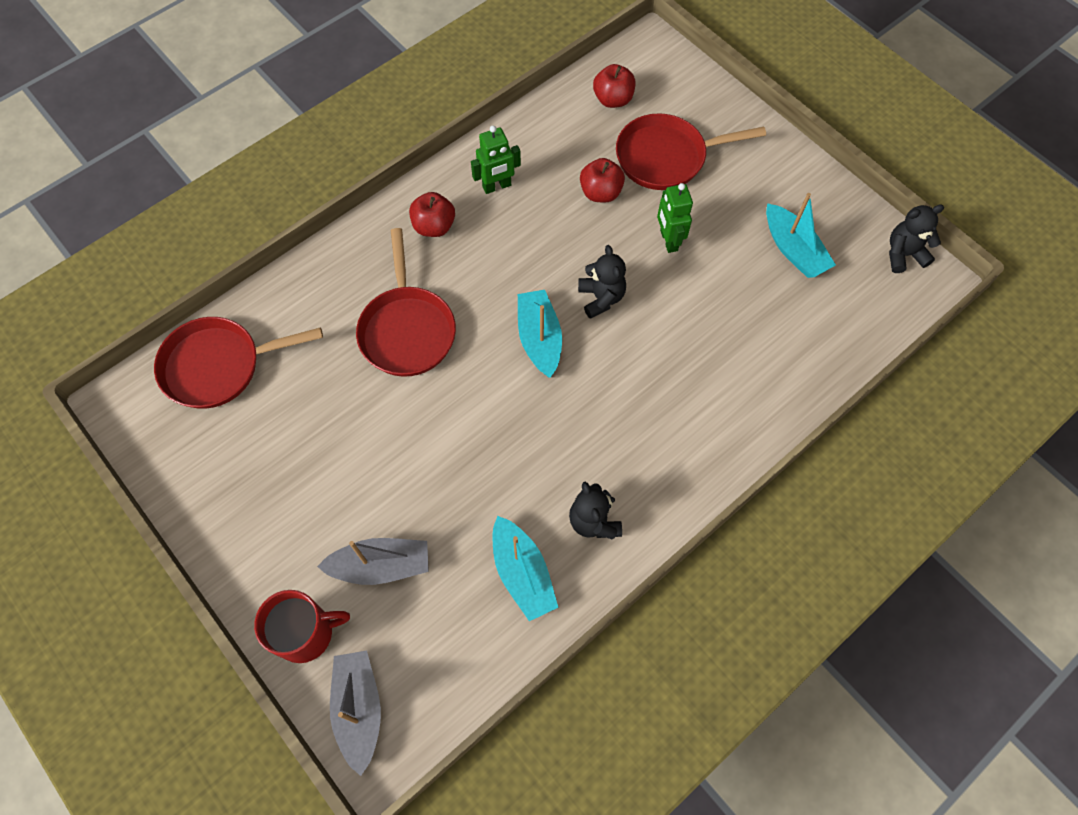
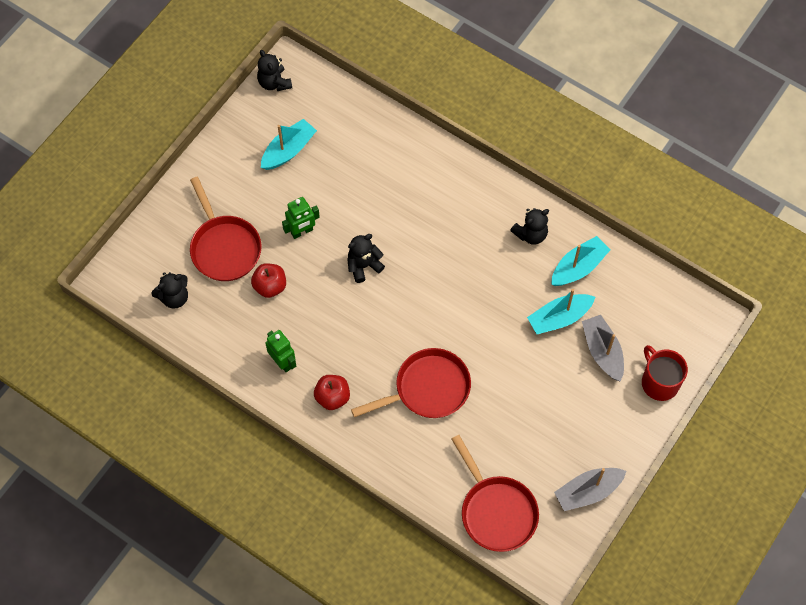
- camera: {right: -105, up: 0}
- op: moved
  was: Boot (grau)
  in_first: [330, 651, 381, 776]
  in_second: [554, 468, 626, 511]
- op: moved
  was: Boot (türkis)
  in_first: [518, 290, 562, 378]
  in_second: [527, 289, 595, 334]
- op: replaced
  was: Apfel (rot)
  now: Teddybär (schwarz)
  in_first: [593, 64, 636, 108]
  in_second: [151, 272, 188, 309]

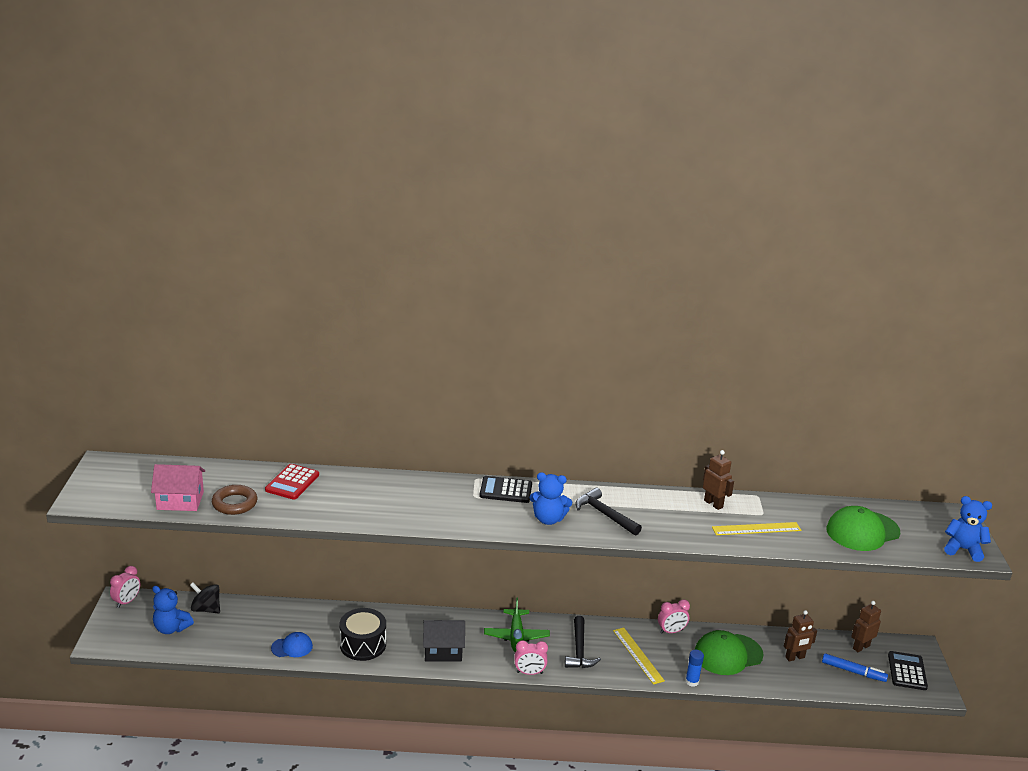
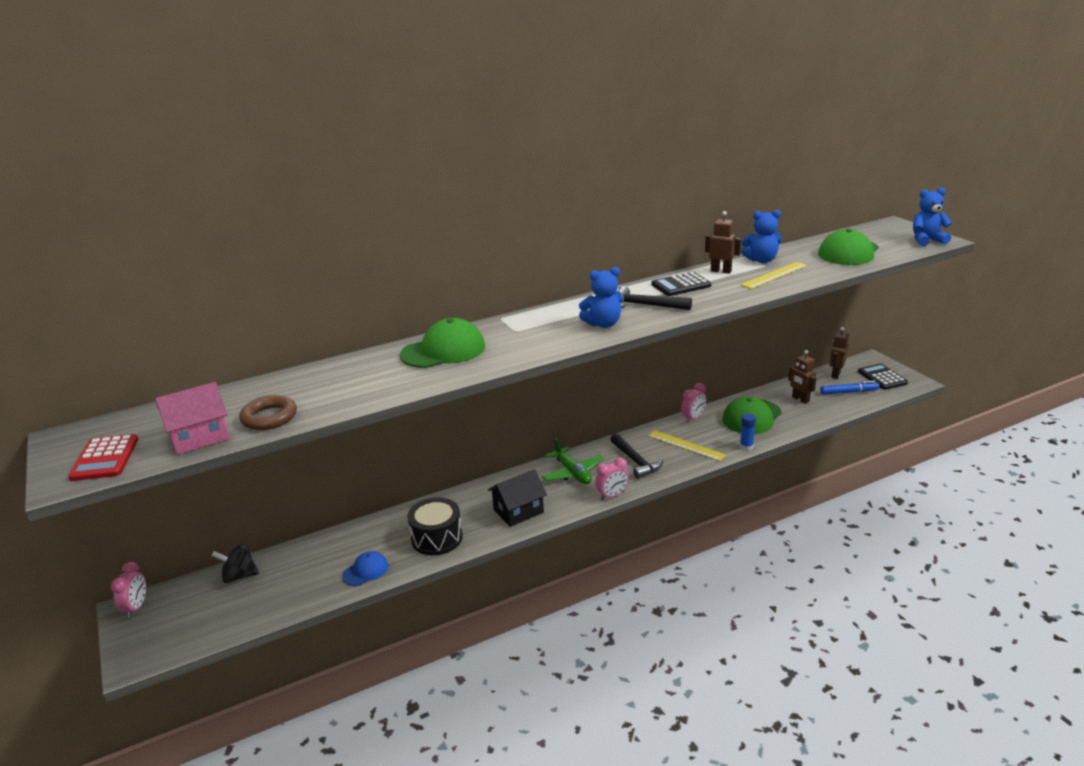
- camera: {right: -25, up: 0}
- op: added
  now: Kappe (grün)
  in_second: [400, 318, 485, 368]
- op: moved
  was: Teddybär (blau)
  in_first: [152, 586, 194, 634]
  in_second: [741, 210, 781, 263]
- op: moved
  was: Taschenrechner (rot)
  in_first: [265, 464, 319, 500]
  in_second: [68, 434, 138, 481]
- op: moved
  was: Taschenrechner (schwarz)
  in_first: [480, 476, 532, 503]
  in_second: [651, 272, 711, 296]
- op: turned
  was: Roboter (braun)
  in_first: [784, 610, 817, 661]
  in_second: [788, 350, 817, 404]
  clockwise: 105

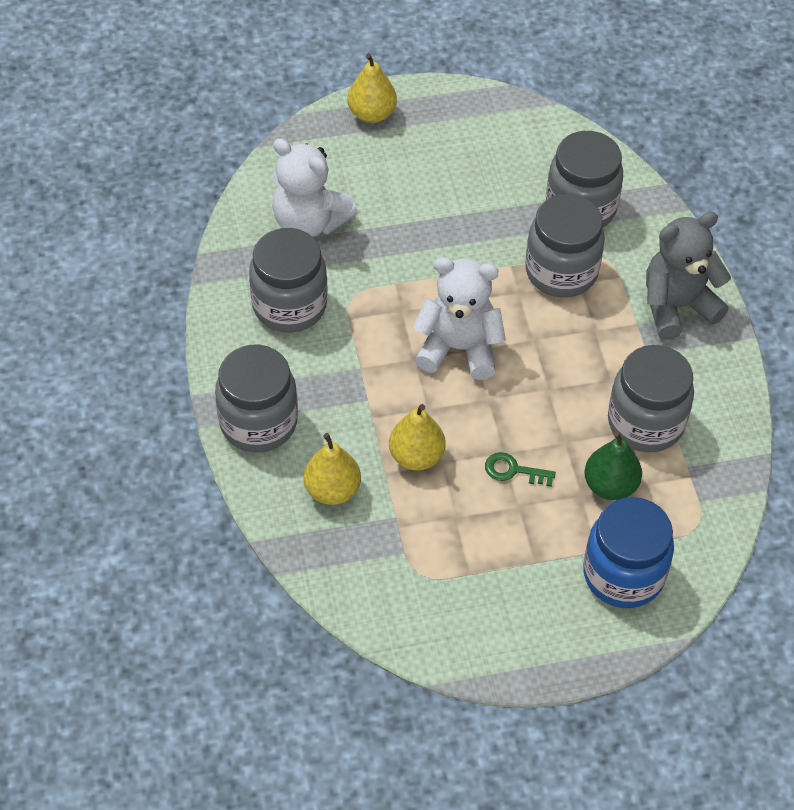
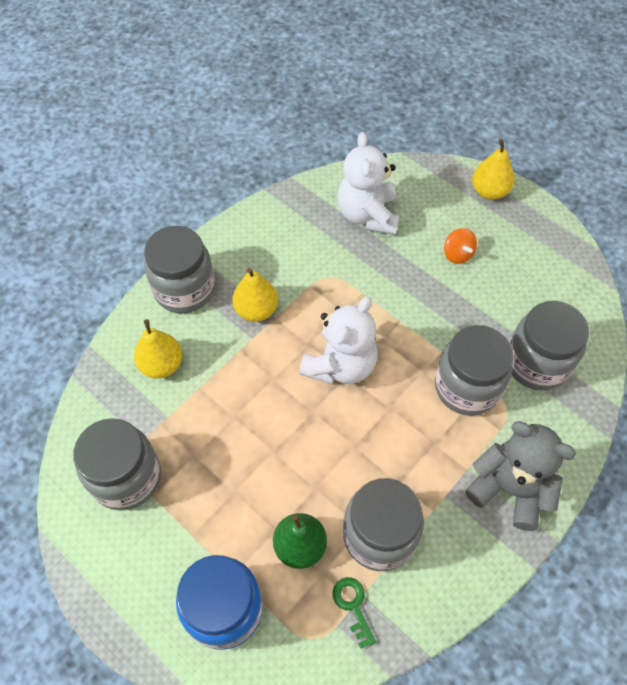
- camera: {right: 55, up: 5}
- op: added
  now: Kreisel (orange)
  in_second: [444, 228, 477, 264]
- op: moved
  was: Einmachglas (grau)
  in_first: [249, 228, 328, 333]
  in_second: [73, 418, 161, 511]
- op: moved
  was: Birne (gelb)
  in_first: [389, 404, 446, 470]
  in_second: [232, 268, 278, 322]
- op: moved
  was: Schlüssel (grün)
  in_first: [485, 452, 556, 487]
  in_second: [332, 577, 376, 649]
- op: turned
  was: Teddybär (weiß)
  in_first: [412, 257, 506, 380]
  in_second: [299, 296, 378, 384]
  clockwise: 60

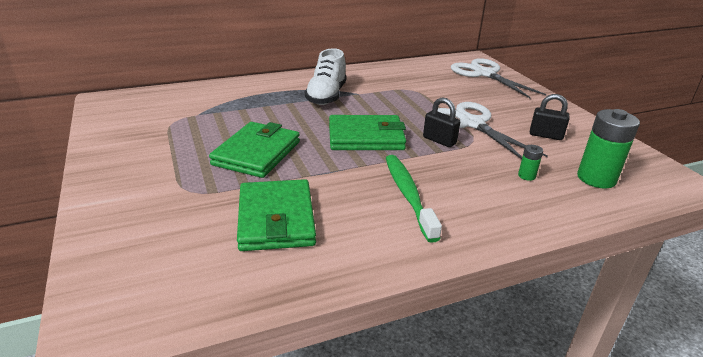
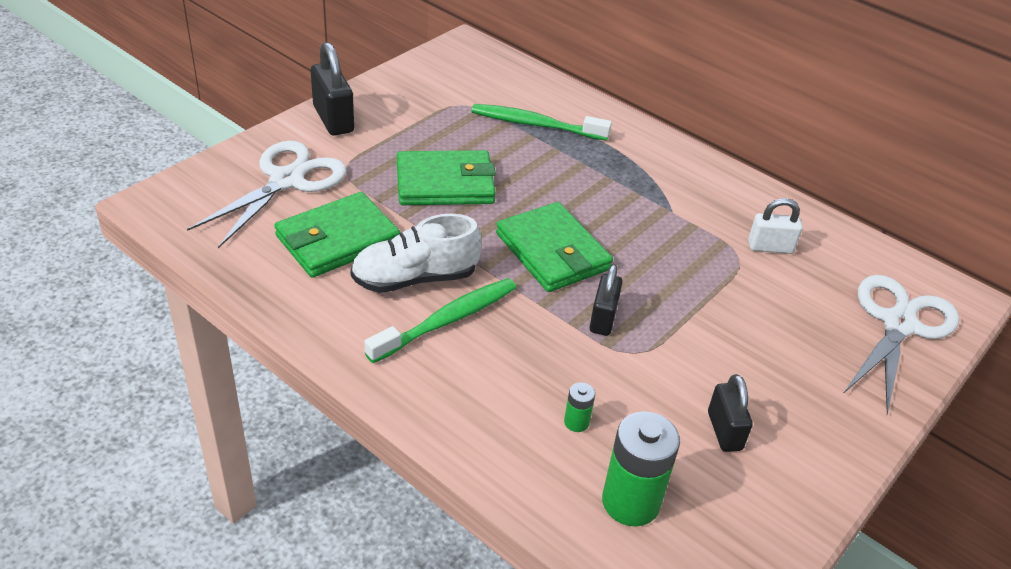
- camera: {right: 60, up: 10}
- op: added
  now: Vorhängeschloss (schwarz)
  in_second: [311, 42, 354, 136]
- op: added
  now: Zahnbürste (grün)
  in_second: [471, 104, 612, 141]
- op: added
  now: Vorhängeschloss (weiß)
  in_second: [748, 198, 803, 254]
- op: moved
  was: Schuh (weiß)
  in_first: [305, 48, 347, 105]
  in_second: [350, 214, 482, 293]
- op: moved
  was: Schere (weiß)
  in_first: [438, 102, 548, 159]
  in_second: [187, 141, 347, 248]

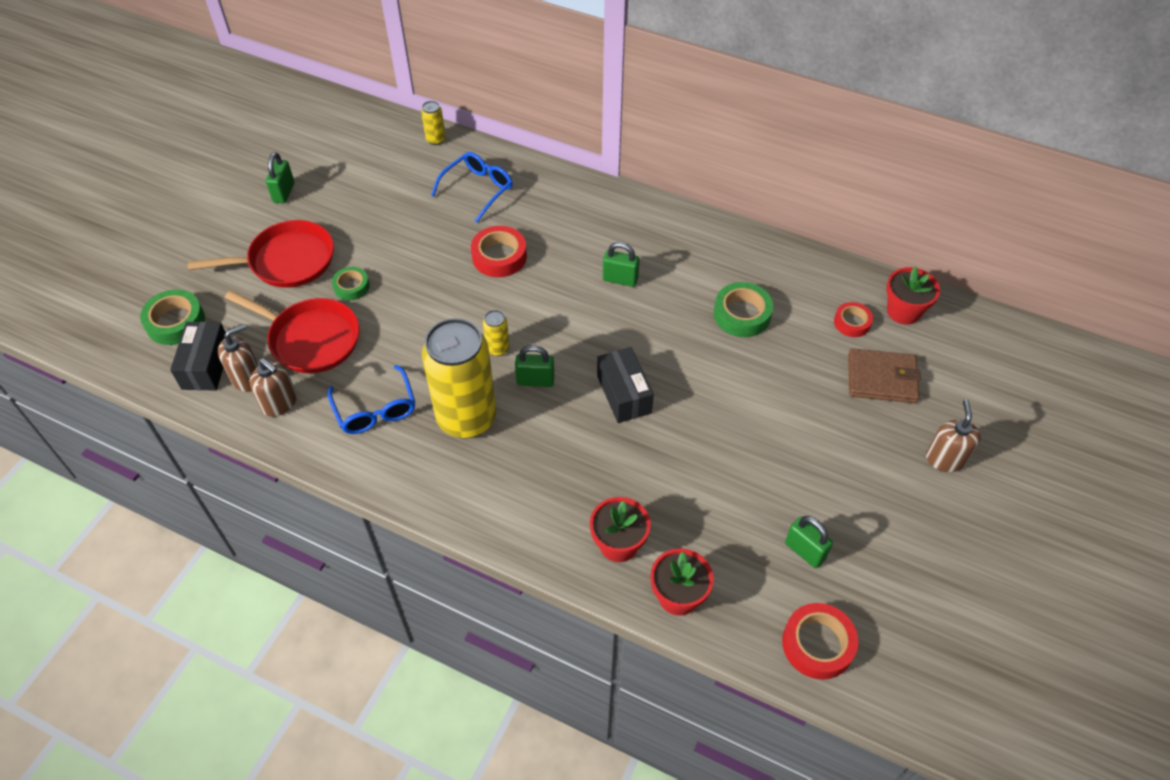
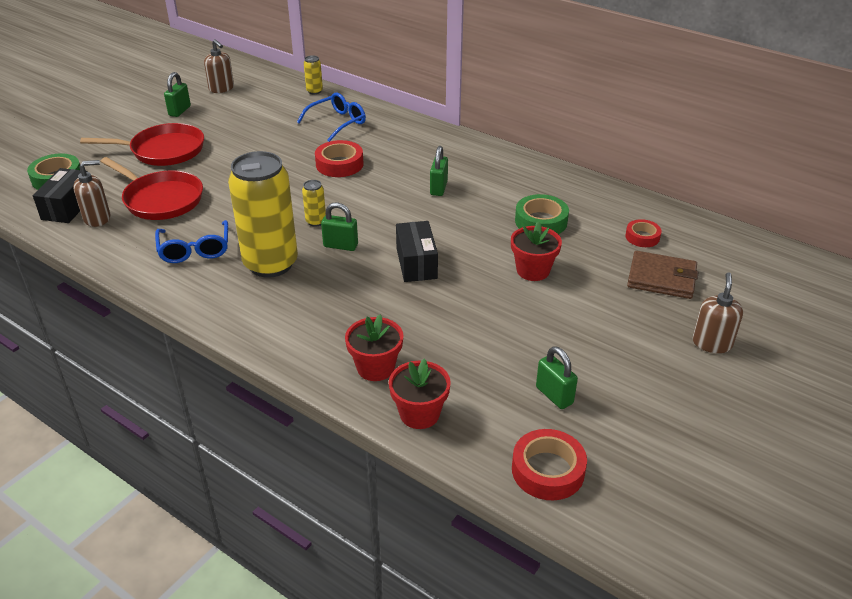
- camera: {right: 10, up: -15}
- op: removed
  was: Klebeband (grün)
  in_first: [332, 267, 370, 301]
- op: moved
  was: Seifenspender (braun)
  in_first: [250, 358, 297, 417]
  in_second: [204, 39, 234, 93]
- op: moved
  was: Blumentopf (rot)
  in_first: [886, 267, 940, 325]
  in_second: [511, 221, 562, 281]
- op: turned
  was: Vorhängeschloss (grün)
  in_first: [603, 242, 640, 287]
  in_second: [430, 146, 448, 196]
  clockwise: 75

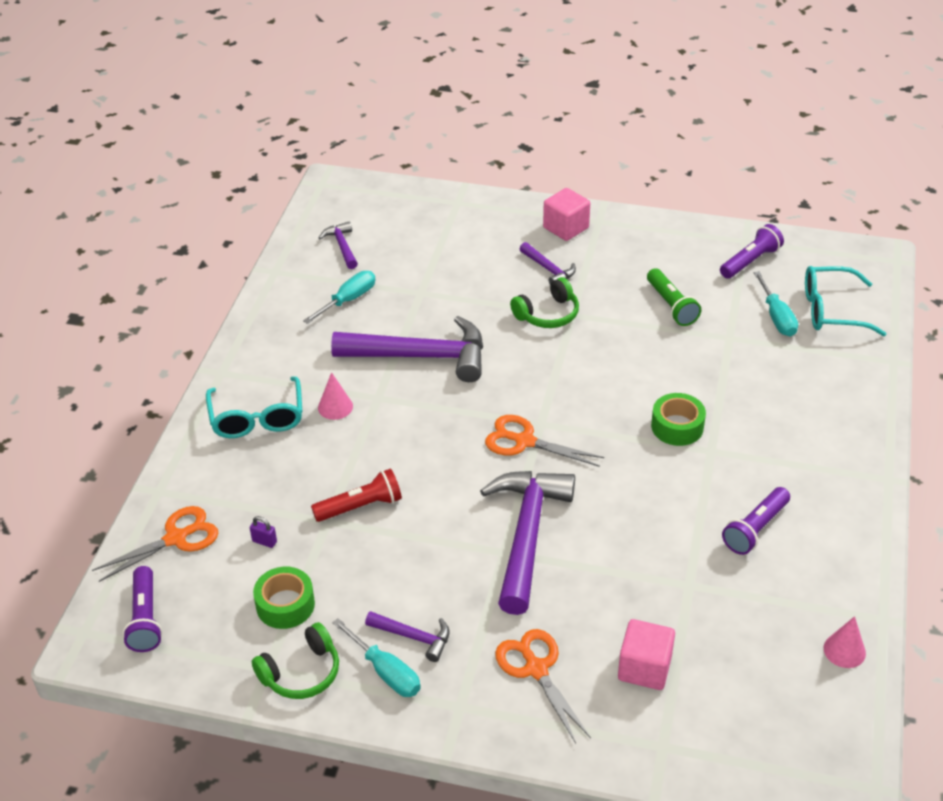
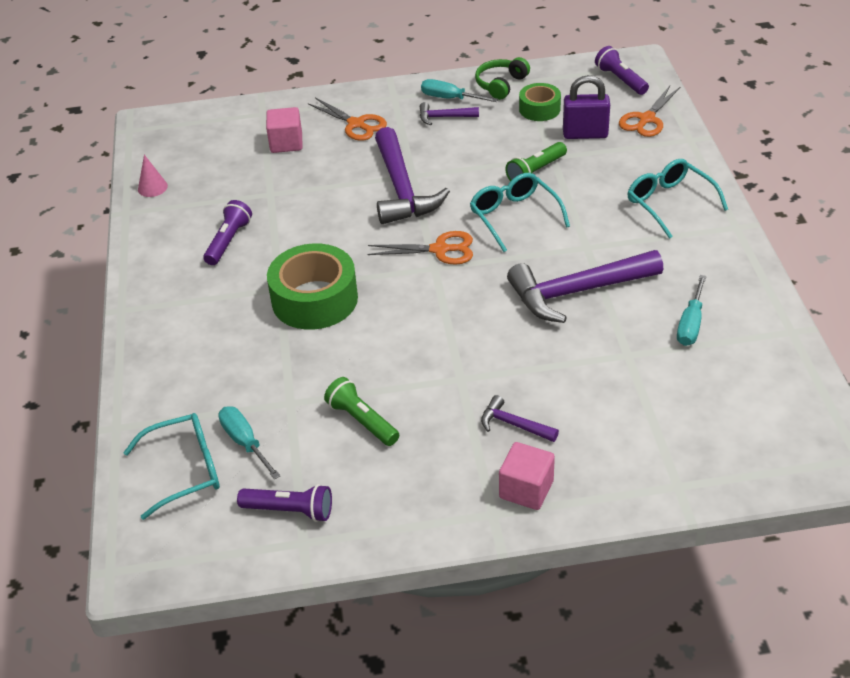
- camera: {right: 160, up: 0}
- op: removed
  was: Kegel (rosa)
  in_first: [318, 372, 353, 420]
- op: removed
  was: Hammer (lila)
  in_first: [319, 221, 358, 269]
- op: removed
  was: Kopfhörer (grün)
  in_first: [510, 277, 579, 328]
- op: added
  now: Brille (türkis)
  in_second: [470, 173, 570, 252]
- op: recoloured
  was: Taschenlampe (rot)
  now: Taschenlampe (grün)
  in_first: [311, 469, 402, 522]
  in_second: [505, 142, 567, 181]
- op: turned
  was: Taschenlampe (lila)
  in_first: [720, 224, 784, 279]
  in_second: [237, 484, 332, 522]
  clockwise: -105
- op: resized
  was: Vorhängeschloss (lila)
  in_first: [250, 516, 277, 548]
  in_second: [563, 75, 610, 139]
  ratio: 2.4
- op: resized
  was: Klebeband (grün)
  in_first: [651, 393, 706, 446]
  in_second: [267, 243, 358, 330]
  ratio: 1.78

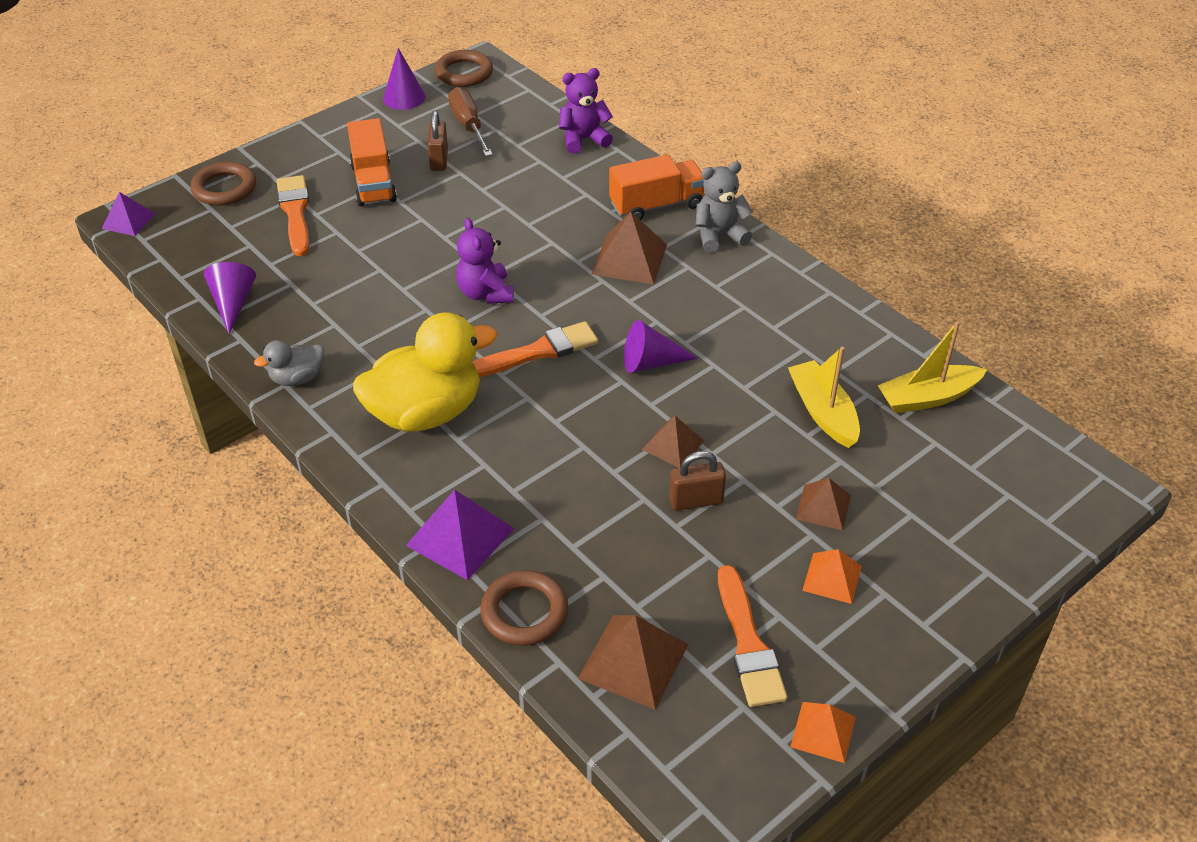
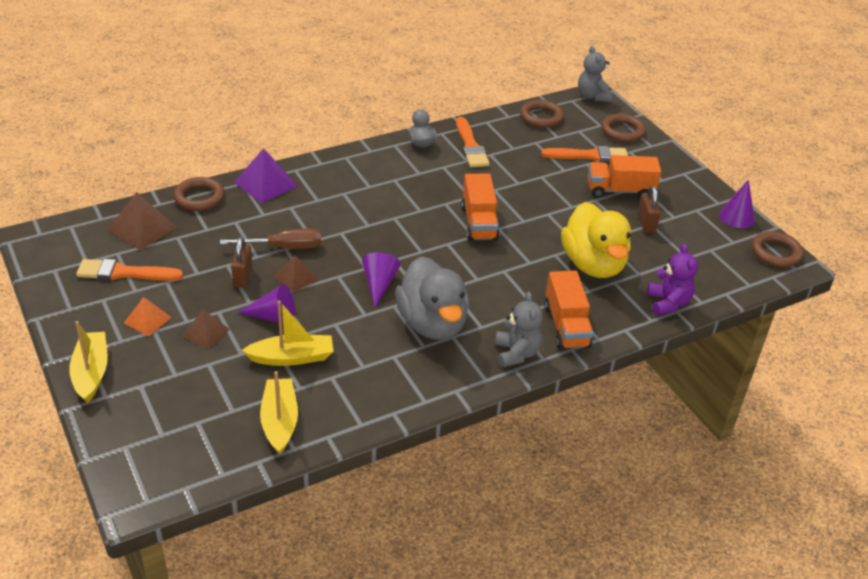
- camera: {right: 100, up: -5}
- op: removed
  was: Pyramide (braun)
  in_first: [592, 212, 667, 284]
- op: removed
  was: Pyramide (orange)
  in_first: [790, 702, 856, 763]
- op: added
  now: Boot (gelb)
  in_second: [70, 321, 108, 403]
- op: added
  now: Ente (grau)
  in_second: [395, 256, 469, 340]
- op: added
  now: Ring (braun)
  in_second: [520, 100, 564, 128]
- op: moved
  was: Kegel (lila)
  in_first: [204, 262, 256, 334]
  in_second: [237, 284, 295, 324]
- op: moved
  was: Ente (gelb)
  in_first: [353, 313, 497, 432]
  in_second: [561, 202, 631, 278]
- op: moved
  was: Schraubenzieher (braun)
  in_first: [448, 87, 493, 156]
  in_second: [220, 228, 321, 249]
- op: moved
  was: Pinsel (orange)
  in_first: [472, 321, 598, 377]
  in_second: [456, 117, 490, 167]
- op: replaced
  was: Pyramide (lila)
  now: Teddybär (grau)
  in_first: [101, 192, 156, 236]
  in_second: [578, 46, 612, 102]
- op: replaced
  was: Teddybär (lila)
  now: Lastwagen (orange)
  in_first: [456, 218, 514, 304]
  in_second: [461, 174, 499, 241]
- op: turned
  was: Vorhängeschloss (braun)
  in_first: [427, 110, 448, 171]
  in_second: [637, 186, 661, 233]
  clockwise: 75

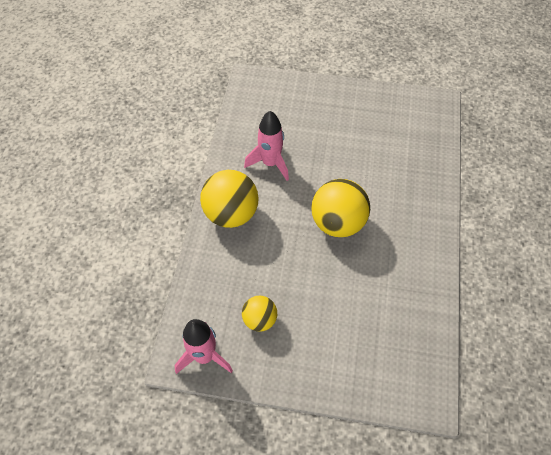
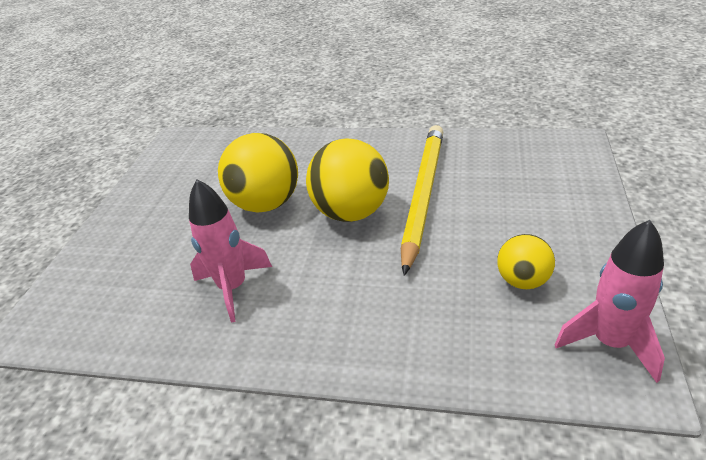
- camera: {right: -85, up: -20}
- op: added
  now: Bleistift (gelb)
  in_second: [401, 125, 443, 276]
- op: moved
  was: Ball (gelb)
  in_first: [200, 170, 259, 228]
  in_second: [218, 133, 298, 213]

